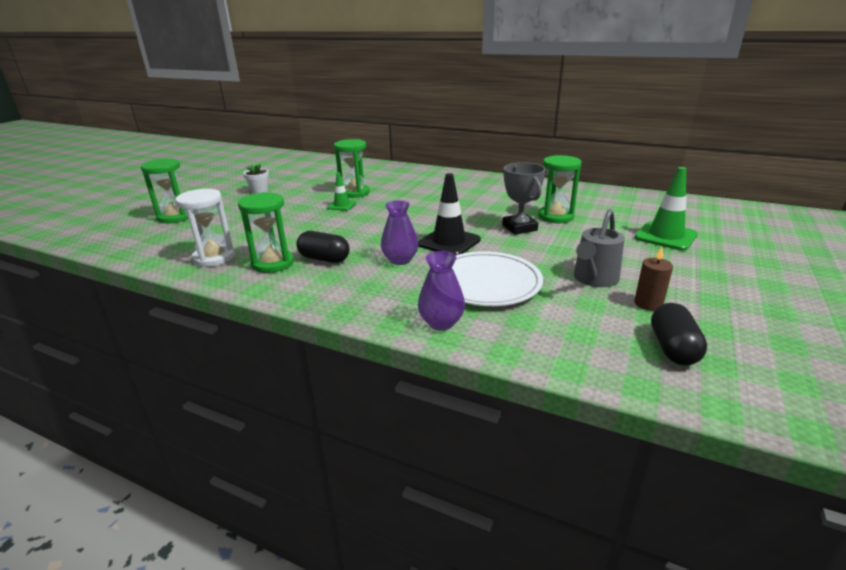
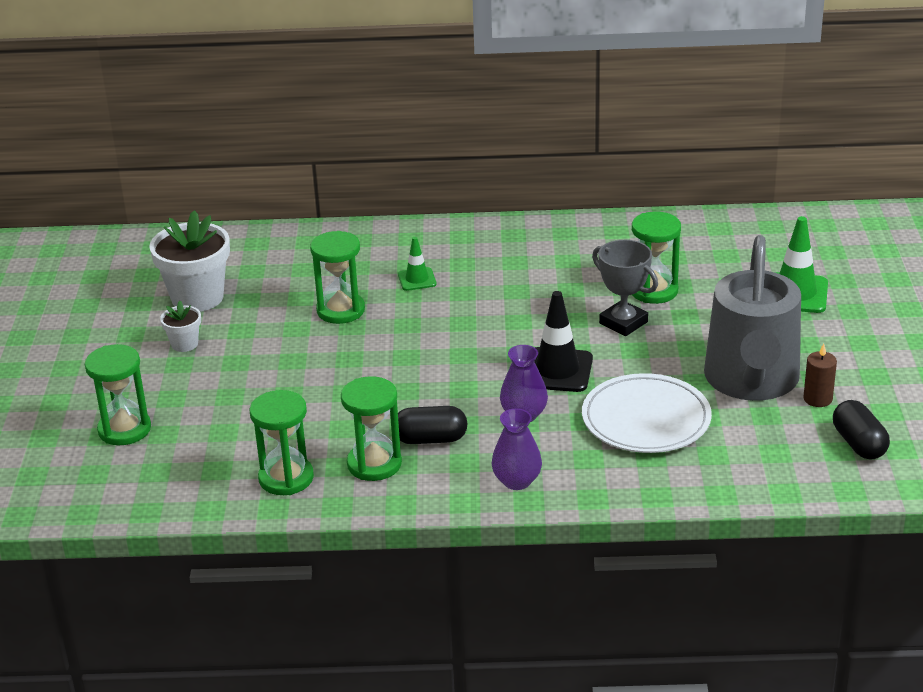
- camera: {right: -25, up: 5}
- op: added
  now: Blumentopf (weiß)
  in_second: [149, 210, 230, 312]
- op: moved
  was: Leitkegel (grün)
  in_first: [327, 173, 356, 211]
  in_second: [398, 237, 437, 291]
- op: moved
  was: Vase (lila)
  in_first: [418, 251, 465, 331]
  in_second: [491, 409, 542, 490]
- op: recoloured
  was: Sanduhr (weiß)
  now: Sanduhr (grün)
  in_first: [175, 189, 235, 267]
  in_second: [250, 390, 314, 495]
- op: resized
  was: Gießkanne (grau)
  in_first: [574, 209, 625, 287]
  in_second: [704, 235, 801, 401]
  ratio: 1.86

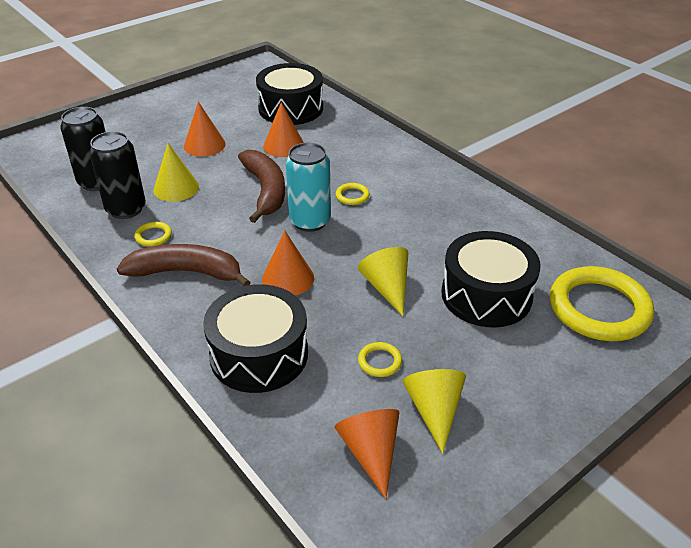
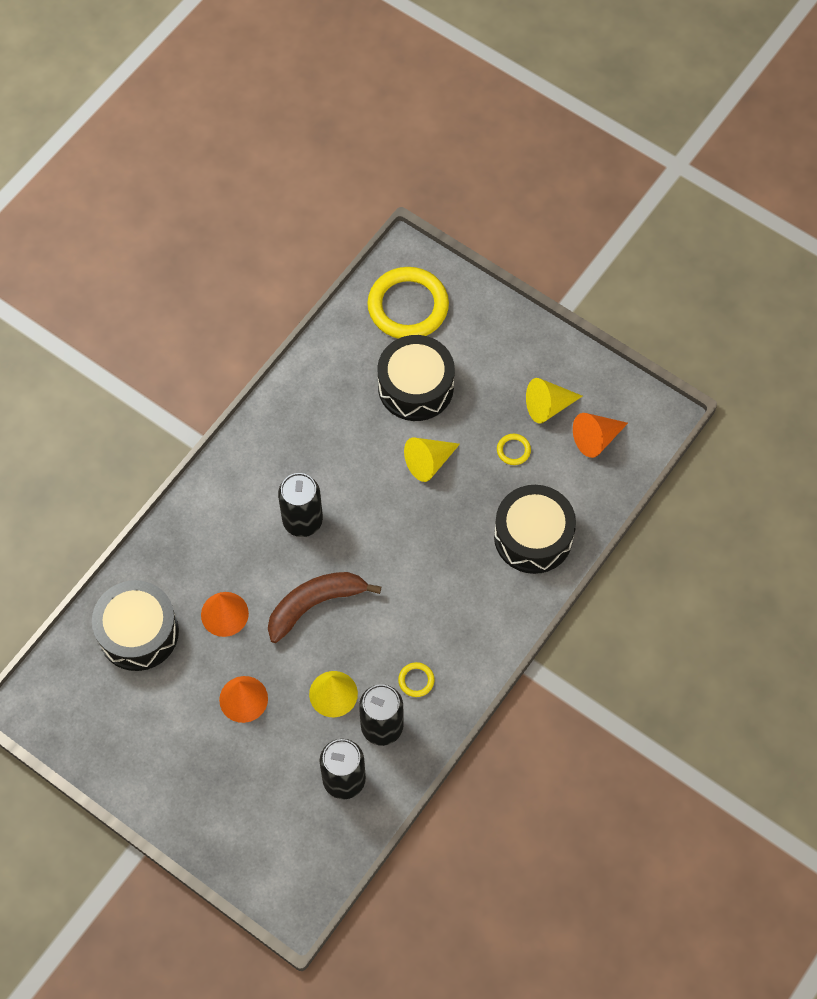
- camera: {right: -105, up: 25}
- op: removed
  was: Banane (braun)
  in_first: [117, 244, 251, 286]
- op: removed
  was: Kegel (orange)
  in_first: [262, 231, 314, 295]
- op: removed
  was: Dose (türkis)
  in_first: [286, 143, 331, 232]
- op: replaced
  was: Ring (gelb)
  now: Dose (schwarz)
  in_first: [336, 183, 370, 205]
  in_second: [278, 473, 323, 537]

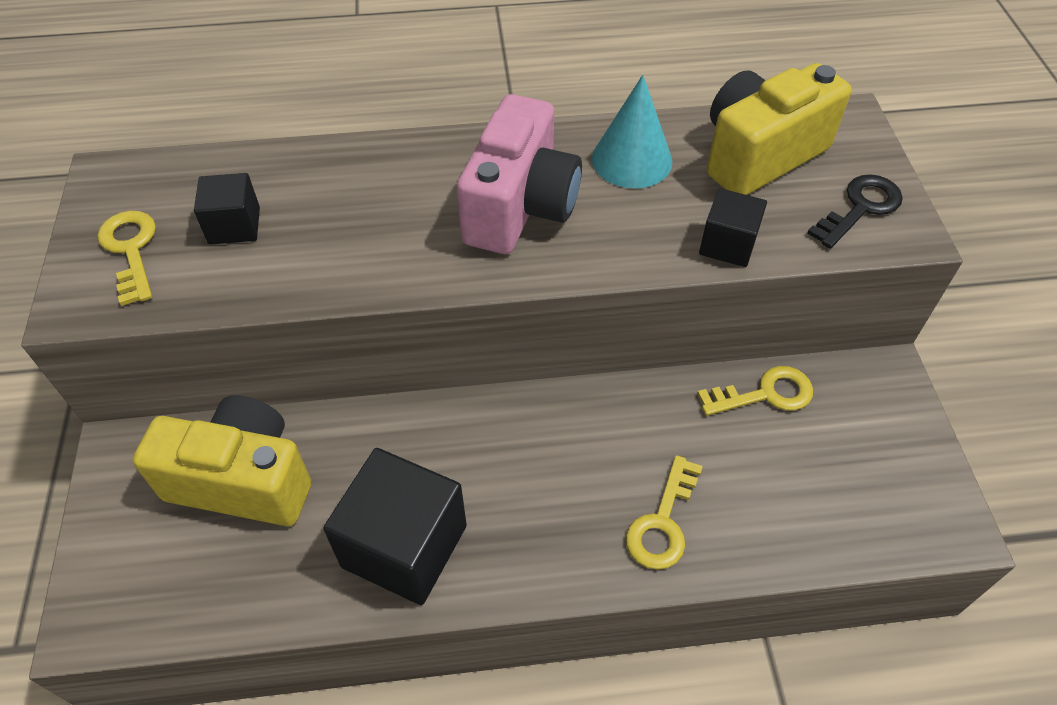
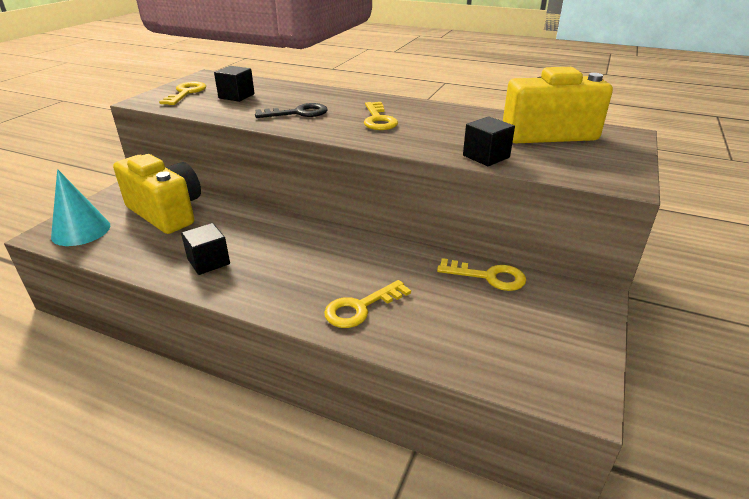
- camera: {right: 30, up: -20}
- op: moved
  was: Kegel (türkis)
  in_first: [592, 75, 672, 188]
  in_second: [51, 169, 110, 246]
- op: moved
  was: Schlüssel (schwarz)
  in_first: [807, 174, 903, 249]
  in_second: [255, 103, 328, 118]
- op: replaced
  was: Kamera (rosa)
  now: Schlüssel (gelb)
  in_first: [457, 94, 582, 254]
  in_second: [364, 102, 398, 130]
- op: resized
  was: Kubus (schwarz)
  in_first: [323, 448, 467, 605]
  in_second: [181, 223, 230, 275]
  ratio: 0.54

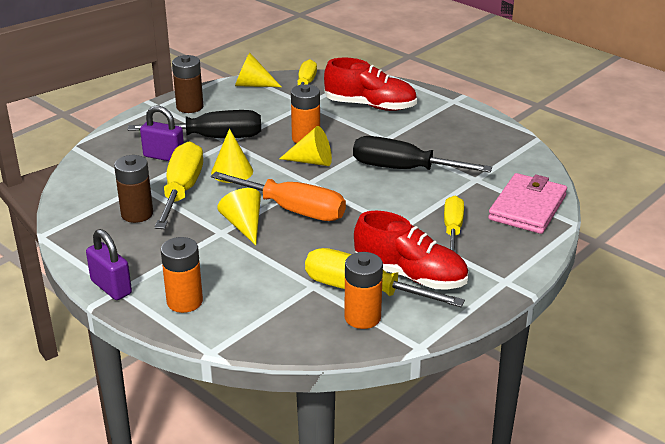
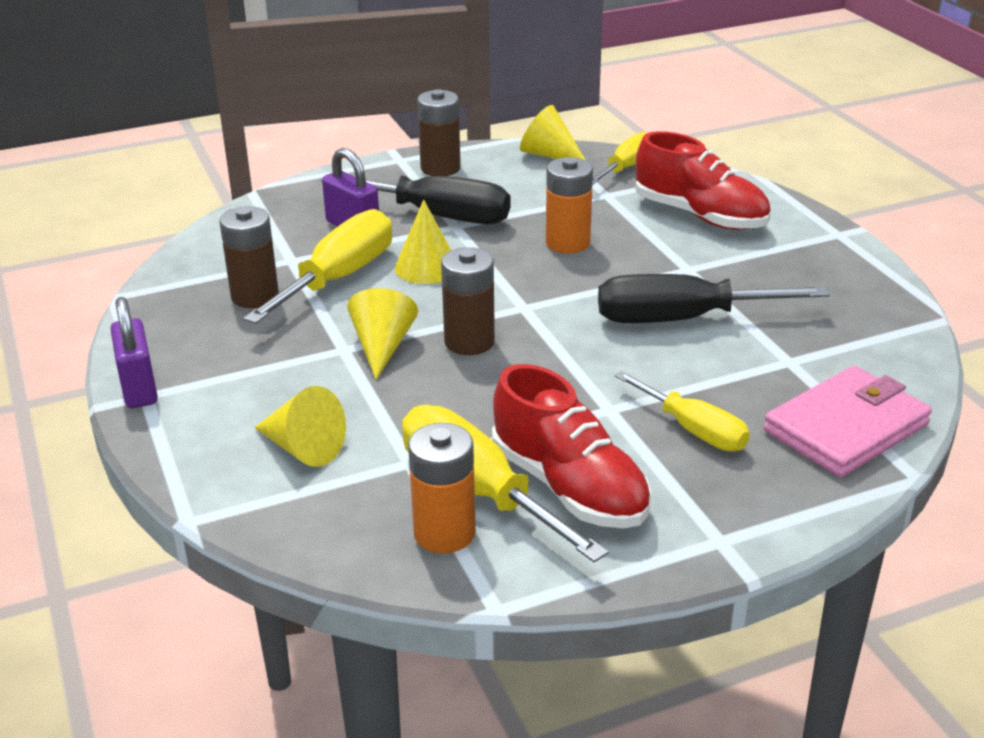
- camera: {right: 25, up: 0}
- op: removed
  was: Batterie (orange)
  in_first: [161, 237, 203, 313]
- op: moved
  was: Kegel (gelb)
  in_first: [279, 126, 332, 166]
  in_second: [254, 386, 346, 467]
- op: replaced
  was: Schraubenzieher (orange)
  now: Batterie (braun)
  in_first: [211, 172, 346, 221]
  in_second: [441, 247, 495, 355]
- op: turned
  was: Schraubenzieher (schwarz)
  in_first: [353, 136, 492, 172]
  in_second: [598, 274, 830, 323]
  clockwise: -45
- op: turned
  was: Schraubenzieher (gelb)
  in_first: [444, 196, 464, 252]
  in_second: [615, 371, 750, 451]
  clockwise: 105

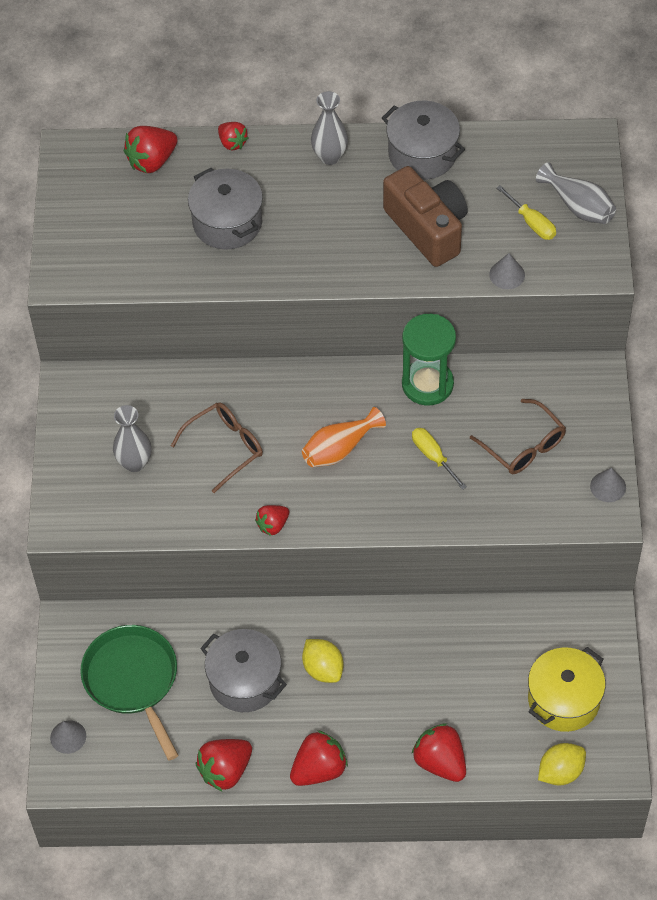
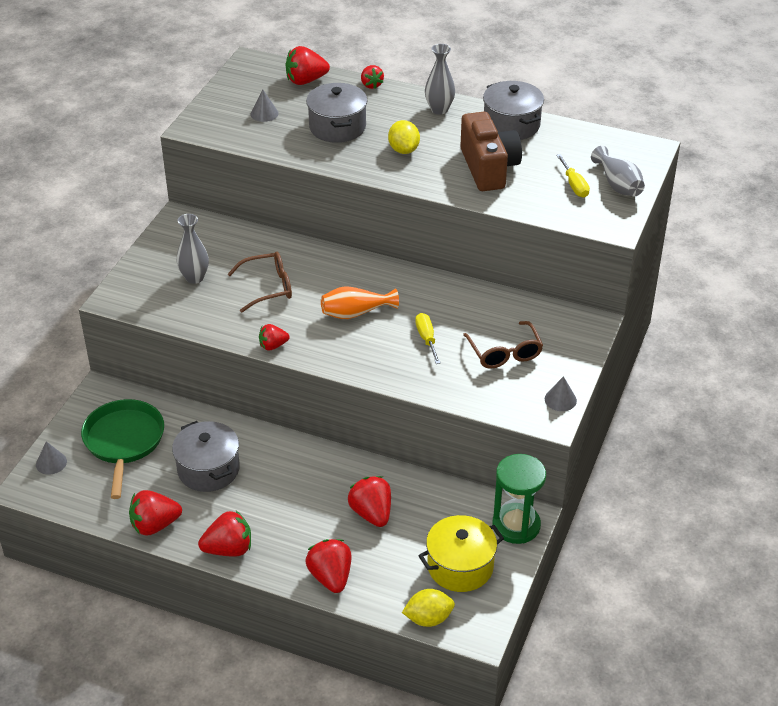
- camera: {right: 20, up: -15}
- op: added
  now: Erdbeere (rot)
  in_second: [348, 476, 391, 527]
- op: moved
  was: Zitrone (gelb)
  in_first: [302, 639, 343, 683]
  in_second: [388, 120, 420, 154]
- op: moved
  was: Sanduhr (grün)
  in_first: [402, 314, 456, 406]
  in_second: [492, 454, 546, 544]
- op: moved
  was: Kegel (grau)
  in_first: [489, 253, 525, 289]
  in_second: [251, 90, 279, 122]

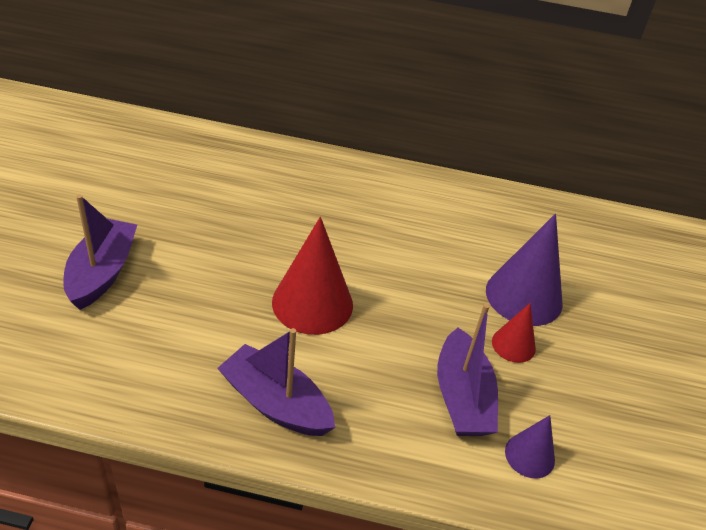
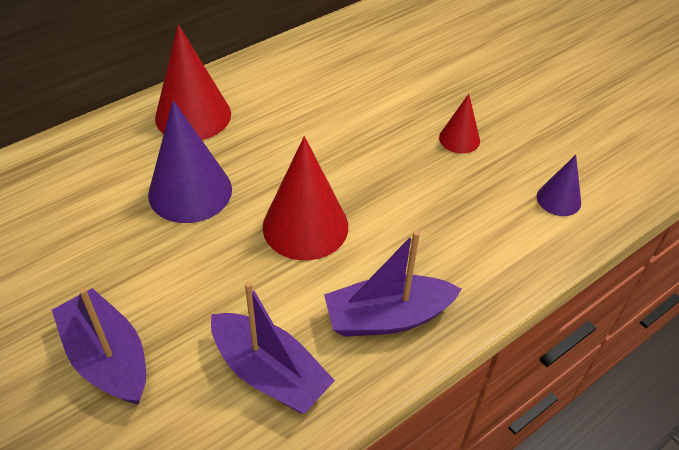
- camera: {right: -45, up: 5}
- op: added
  now: Kegel (rot)
  in_second: [155, 24, 231, 140]
- op: moved
  was: Boot (lila)
  in_first: [437, 304, 498, 436]
  in_second: [211, 281, 335, 414]
- op: moved
  was: Kegel (lila)
  in_first: [486, 214, 563, 326]
  in_second: [148, 100, 232, 223]

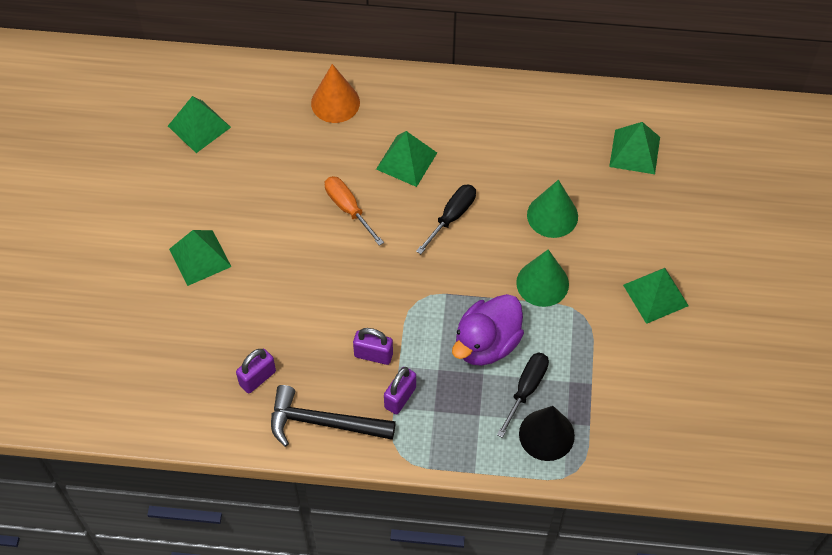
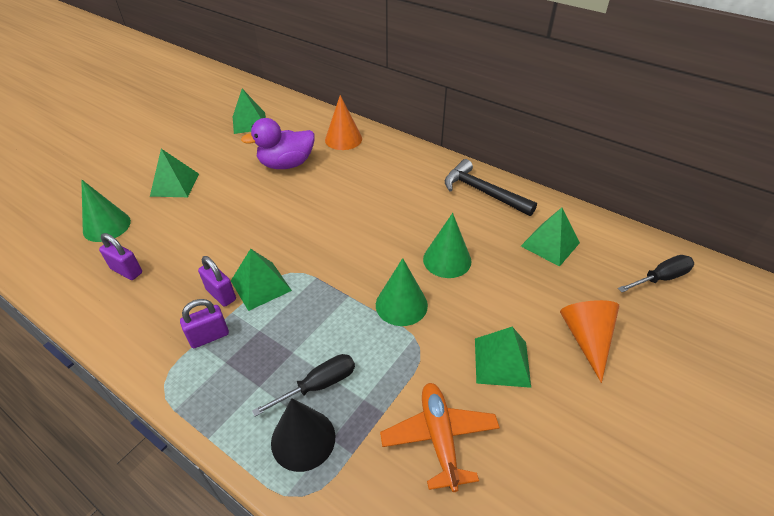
- camera: {right: 30, up: -15}
- op: removed
  was: Schraubenzieher (orange)
  in_first: [325, 176, 384, 246]
- op: added
  now: Kegel (grün)
  in_second: [81, 180, 131, 242]
- op: added
  now: Flugzeug (orange)
  in_second: [380, 383, 500, 492]
- op: added
  now: Kegel (orange)
  in_second: [560, 300, 619, 383]
- op: moved
  was: Hammer (schwarz)
  in_first: [271, 385, 396, 447]
  in_second: [445, 159, 537, 216]
- op: moved
  was: Pyramide (grün)
  in_first: [376, 131, 437, 187]
  in_second: [231, 249, 292, 311]
- op: moved
  was: Schraubenzieher (schwarz)
  in_first: [416, 184, 476, 254]
  in_second: [618, 255, 694, 292]
- op: moved
  was: Ente (lila)
  in_first: [452, 294, 524, 366]
  in_second: [241, 118, 315, 169]
- op: turned
  was: Vorhängeschloss (lila)
  in_first: [236, 349, 276, 393]
  in_second: [99, 233, 142, 280]
  clockwise: 45

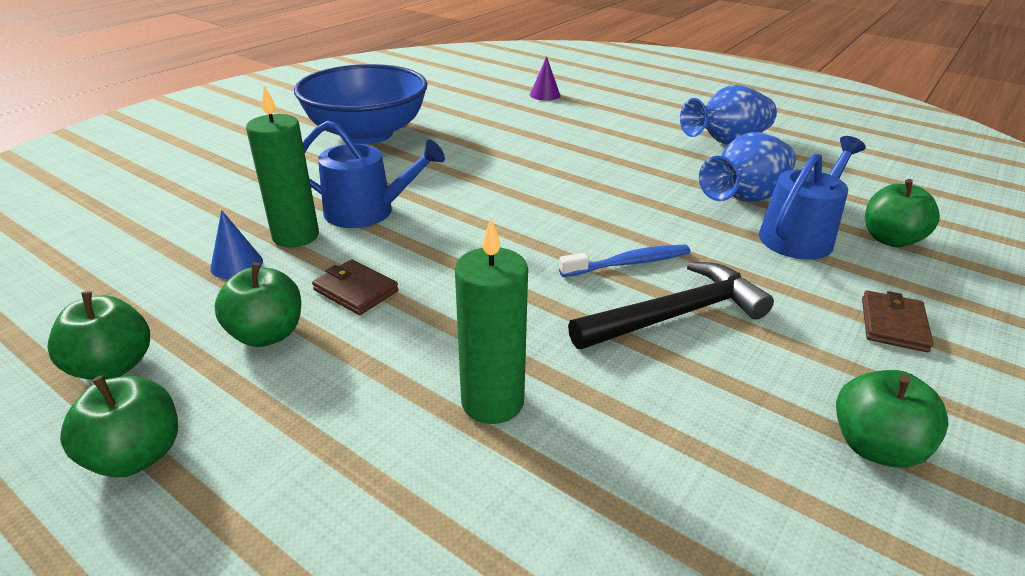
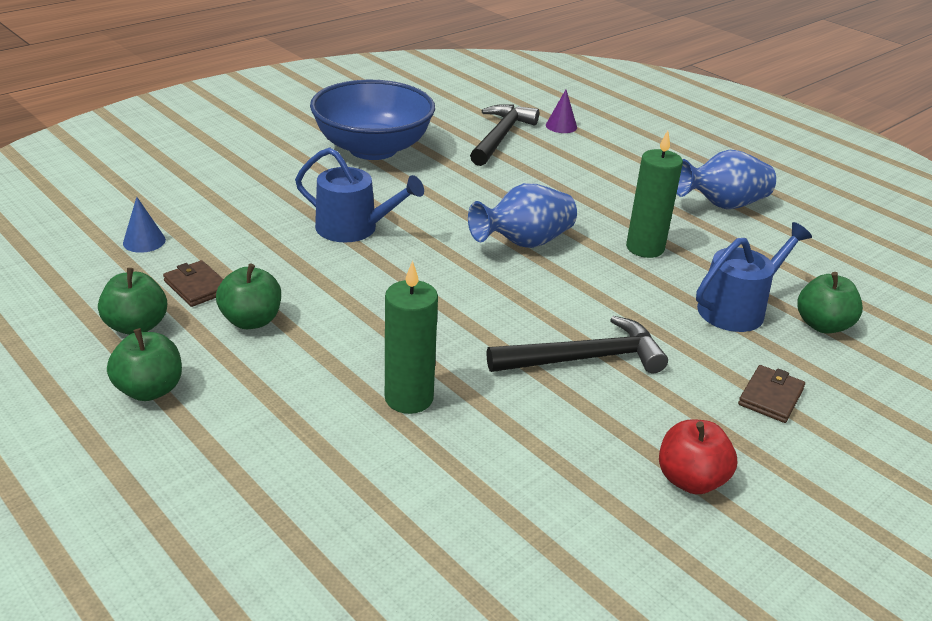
- camera: {right: 10, up: 0}
- op: removed
  was: Zahnbürste (blau)
  in_first: [559, 245, 690, 277]
- op: added
  now: Hammer (schwarz)
  in_second: [470, 104, 539, 166]
- op: moved
  was: Kegel (blau)
  in_first: [210, 210, 263, 279]
  in_second: [123, 197, 166, 253]
- op: moved
  was: Kerze (grün)
  in_first: [246, 85, 319, 247]
  in_second: [626, 131, 683, 258]
- op: moved
  was: Geldbörse (braun)
  in_first: [312, 259, 399, 315]
  in_second: [163, 260, 223, 307]
- op: moved
  was: Vase (blau)
  in_first: [699, 132, 796, 202]
  in_second: [468, 183, 577, 248]
- op: recoloured
  was: Apfel (grün)
  now: Apfel (rot)
  in_first: [836, 370, 949, 468]
  in_second: [659, 419, 737, 494]

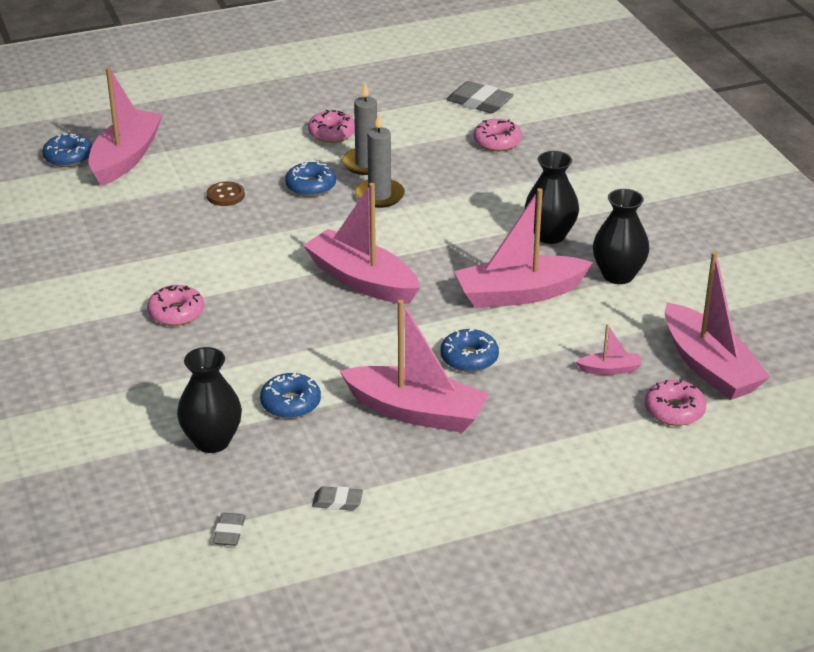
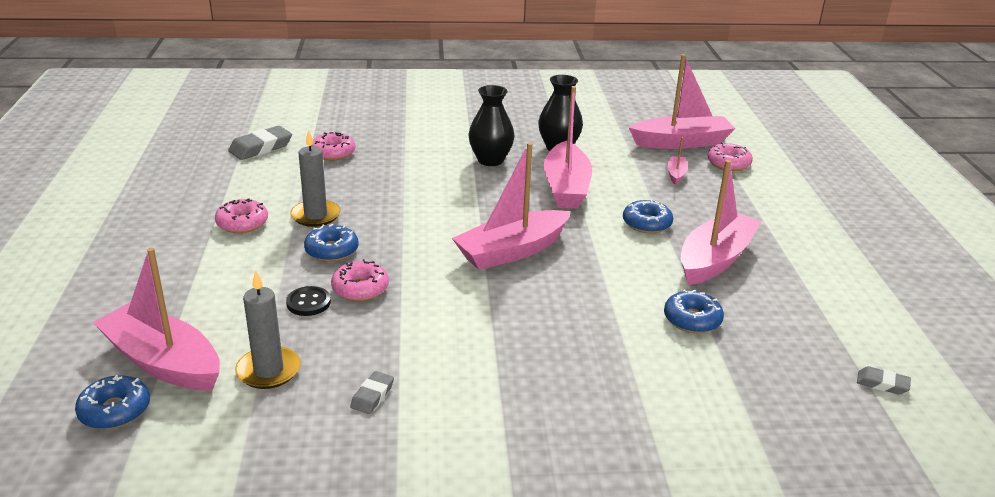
- camera: {right: -75, up: -5}
- op: removed
  was: Vase (schwarz)
  in_first: [177, 347, 242, 453]
- op: moved
  was: Donut (rosa)
  in_first: [147, 285, 204, 326]
  in_second: [331, 259, 389, 301]
- op: moved
  was: Radiergummi (grau)
  in_first: [312, 486, 363, 510]
  in_second: [350, 371, 394, 414]
- op: moved
  was: Kerze (grau)
  in_first: [355, 113, 405, 208]
  in_second: [235, 270, 301, 389]
- op: recoloured
  was: Knopf (braun)
  now: Knopf (schwarz)
  in_first: [206, 182, 245, 206]
  in_second: [286, 286, 331, 316]

